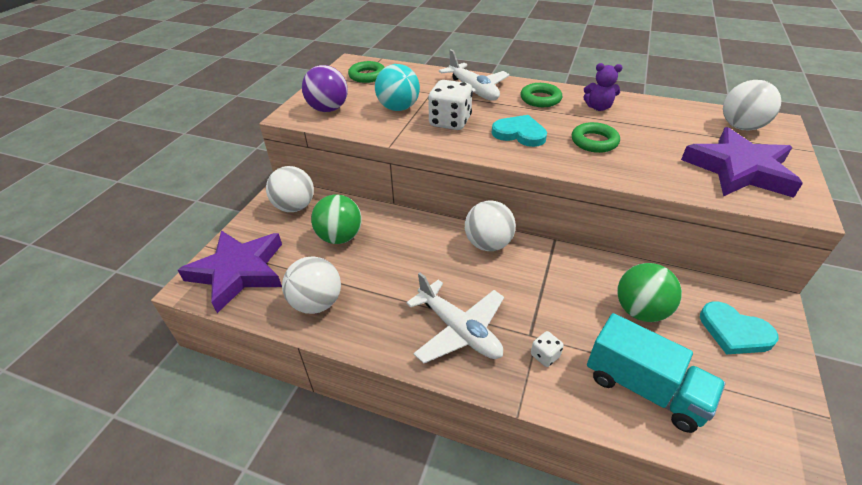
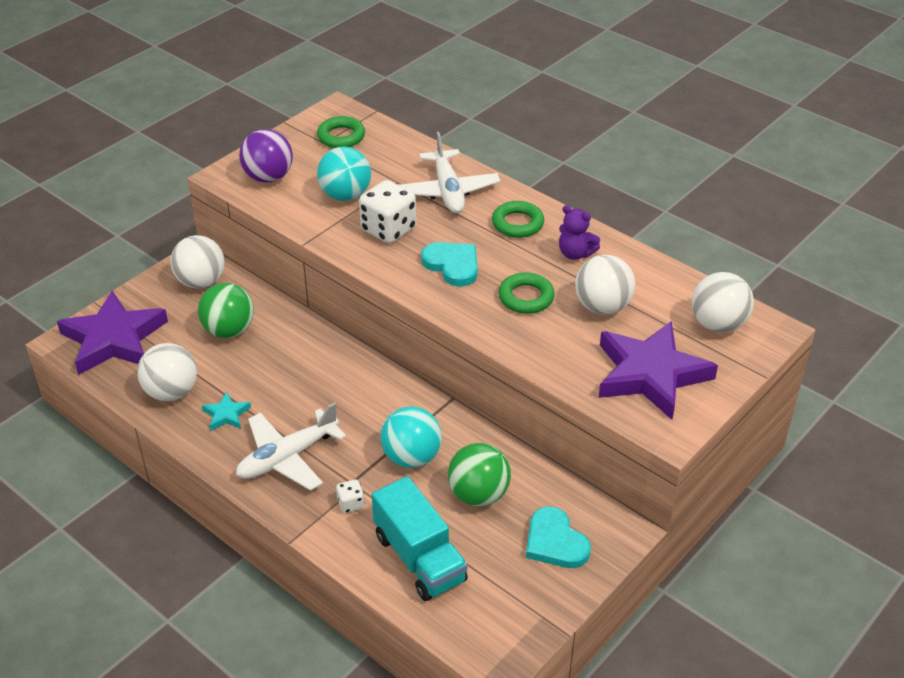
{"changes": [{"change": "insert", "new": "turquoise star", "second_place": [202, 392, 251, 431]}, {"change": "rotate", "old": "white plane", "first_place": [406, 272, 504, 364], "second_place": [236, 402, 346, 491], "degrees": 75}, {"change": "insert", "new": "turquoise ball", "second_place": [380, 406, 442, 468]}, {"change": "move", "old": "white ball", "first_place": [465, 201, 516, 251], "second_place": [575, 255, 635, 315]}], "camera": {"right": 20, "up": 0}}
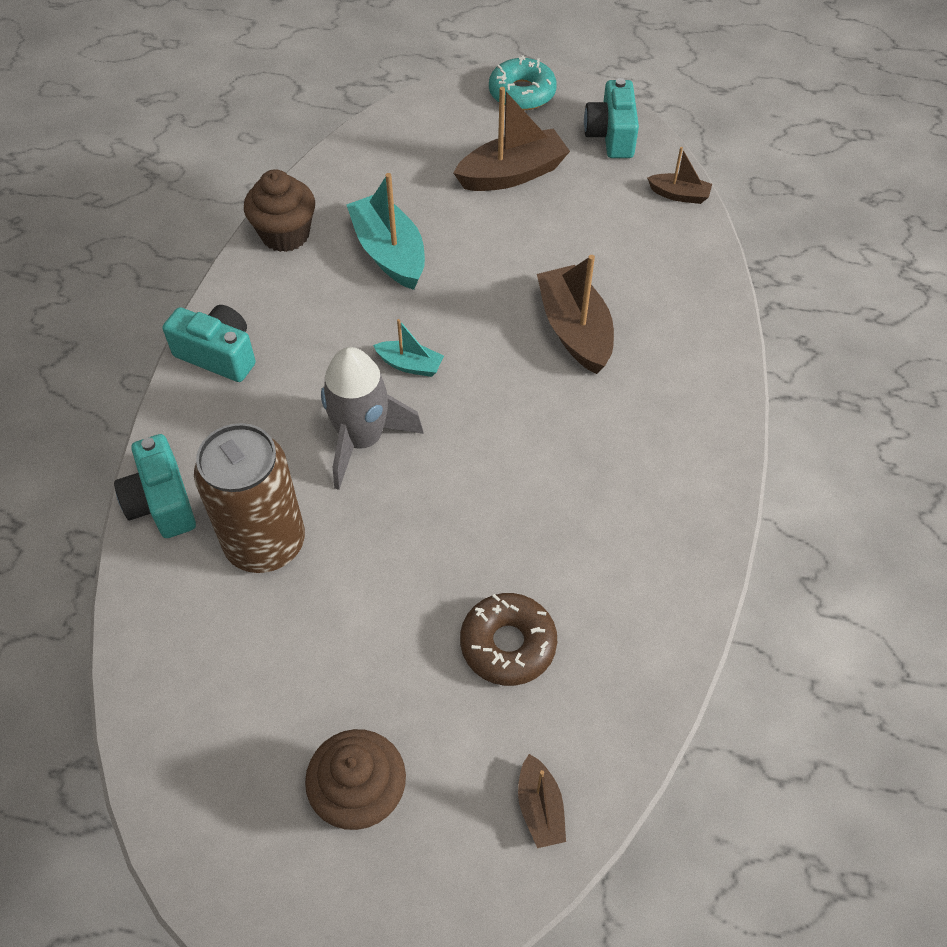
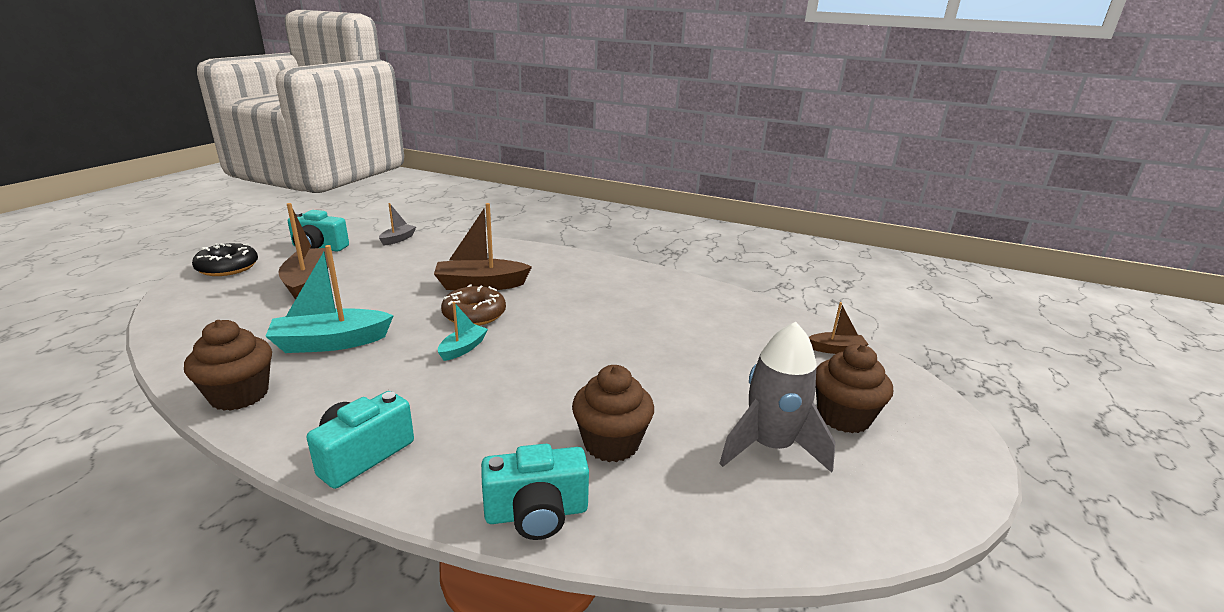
{"changes": [{"change": "recolor", "old": "turquoise donut", "new": "black donut", "first_place": [489, 56, 557, 110], "second_place": [192, 243, 258, 276]}, {"change": "recolor", "old": "brown boat", "new": "grey boat", "first_place": [647, 147, 712, 204], "second_place": [379, 203, 416, 246]}, {"change": "move", "old": "brown donut", "first_place": [460, 593, 557, 686], "second_place": [441, 284, 506, 326]}, {"change": "replace", "old": "brown can", "new": "brown cupcake", "first_place": [194, 423, 305, 573], "second_place": [572, 365, 654, 462]}, {"change": "move", "old": "grey rocket", "first_place": [321, 347, 424, 490], "second_place": [719, 322, 836, 473]}], "camera": {"right": -80, "up": -30}}
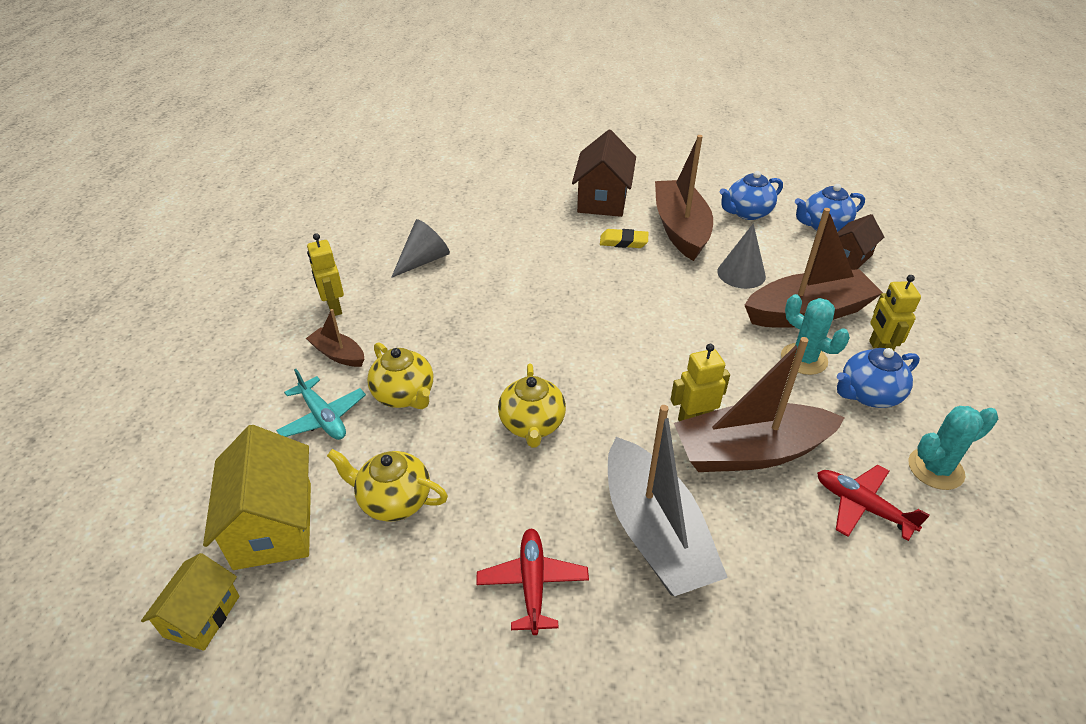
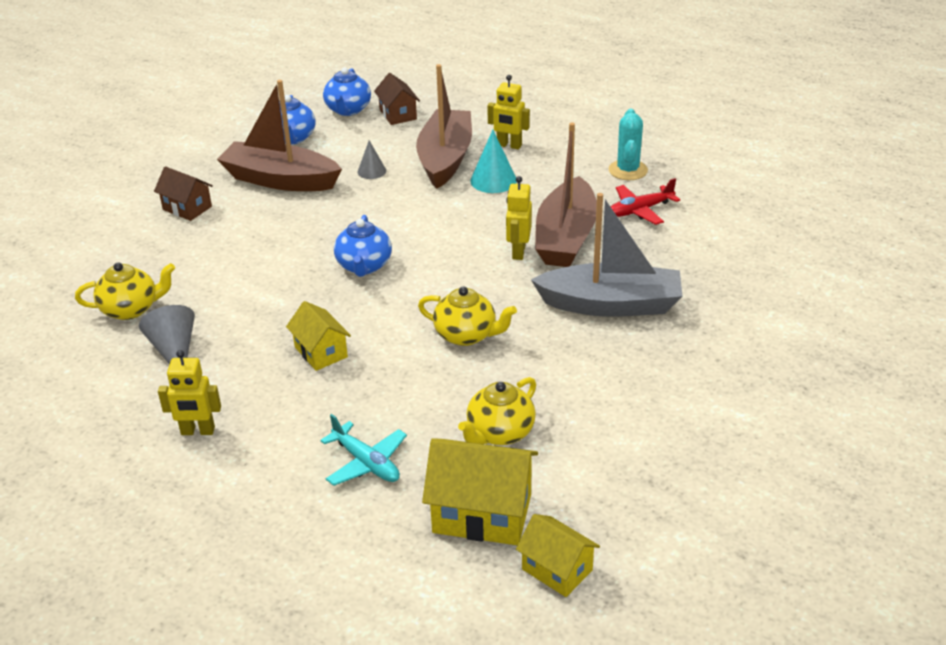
{"changes": [{"change": "move", "old": "yellow teapot", "first_place": [367, 342, 433, 409], "second_place": [75, 262, 175, 320]}, {"change": "resize", "old": "brown house", "first_place": [572, 130, 636, 217], "second_place": [154, 166, 213, 221], "factor": 0.61}, {"change": "insert", "new": "yellow house", "second_place": [286, 301, 351, 371]}, {"change": "rotate", "old": "turquoise plane", "first_place": [276, 369, 366, 440], "second_place": [320, 414, 407, 486], "degrees": 60}, {"change": "move", "old": "blue teapot", "first_place": [837, 348, 920, 408], "second_place": [334, 215, 392, 277]}, {"change": "resize", "old": "grey cone", "first_place": [718, 223, 766, 289], "second_place": [358, 140, 386, 179], "factor": 0.63}, {"change": "replace", "old": "turquoise cactus", "new": "turquoise cone", "first_place": [781, 294, 850, 375], "second_place": [470, 130, 516, 193]}, {"change": "delete", "old": "brown boat", "first_place": [306, 309, 364, 367]}, {"change": "delete", "old": "red plane", "first_place": [476, 528, 589, 635]}, {"change": "delete", "old": "yellow eraser", "first_place": [600, 229, 648, 248]}], "camera": {"right": -65, "up": -5}}
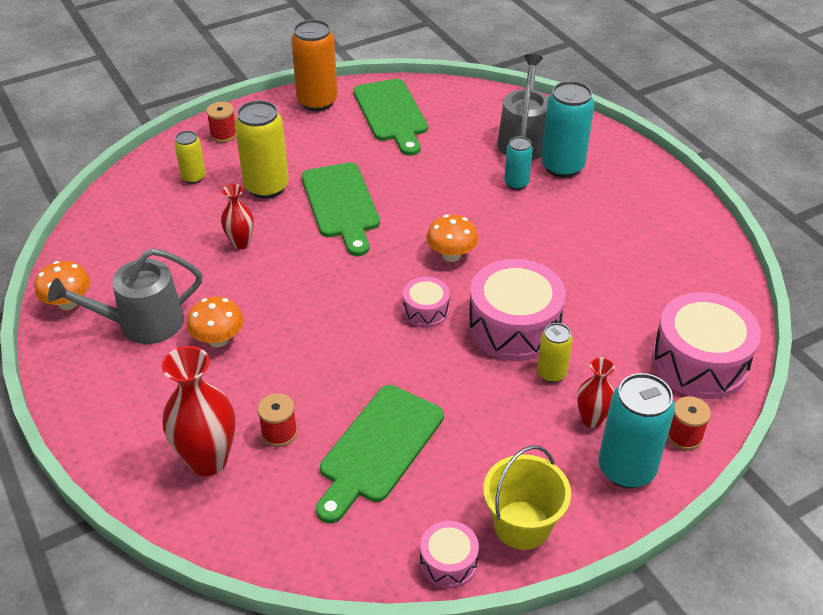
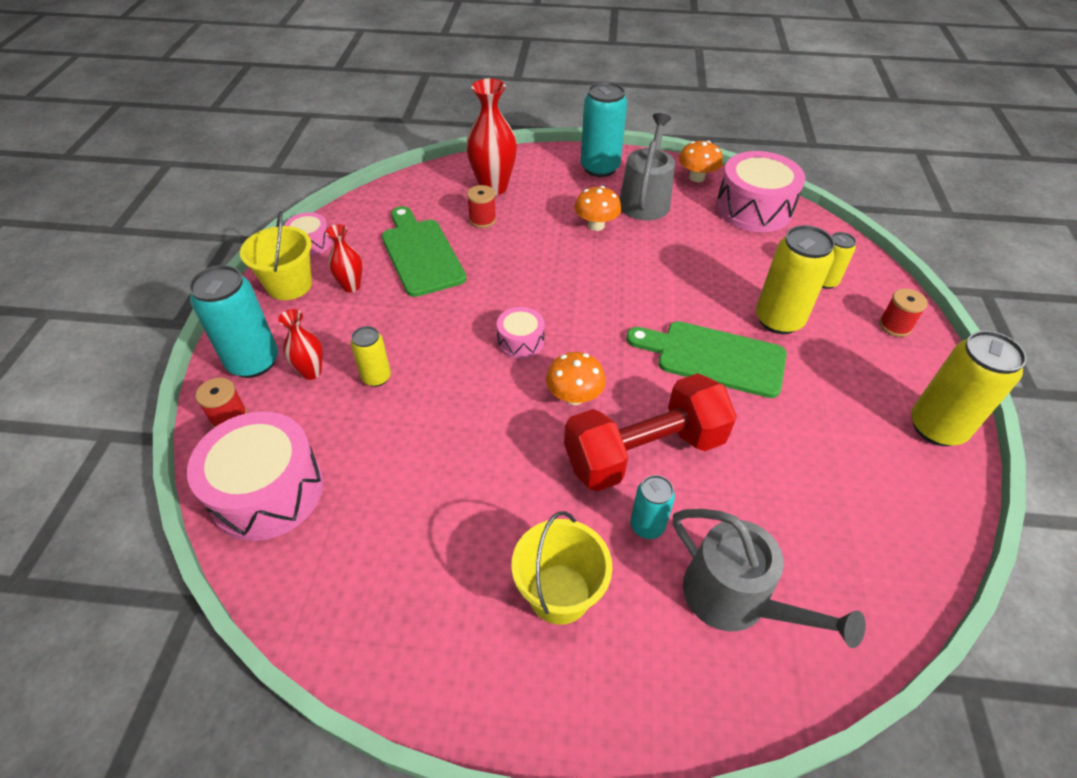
{"changes": [{"change": "move", "old": "red vase", "first_place": [221, 184, 254, 249], "second_place": [326, 224, 362, 292]}, {"change": "insert", "new": "yellow bucket", "second_place": [511, 511, 613, 625]}, {"change": "insert", "new": "red dumbbell", "second_place": [564, 373, 737, 492]}, {"change": "move", "old": "turquoise can", "first_place": [541, 81, 594, 178], "second_place": [581, 82, 627, 177]}, {"change": "move", "old": "pink drum", "first_place": [468, 259, 566, 361], "second_place": [716, 151, 805, 232]}, {"change": "recolor", "old": "orange can", "new": "yellow can", "first_place": [291, 19, 338, 111], "second_place": [911, 331, 1027, 446]}, {"change": "delete", "old": "green cutting board", "first_place": [353, 79, 428, 156]}], "camera": {"right": 125, "up": 5}}
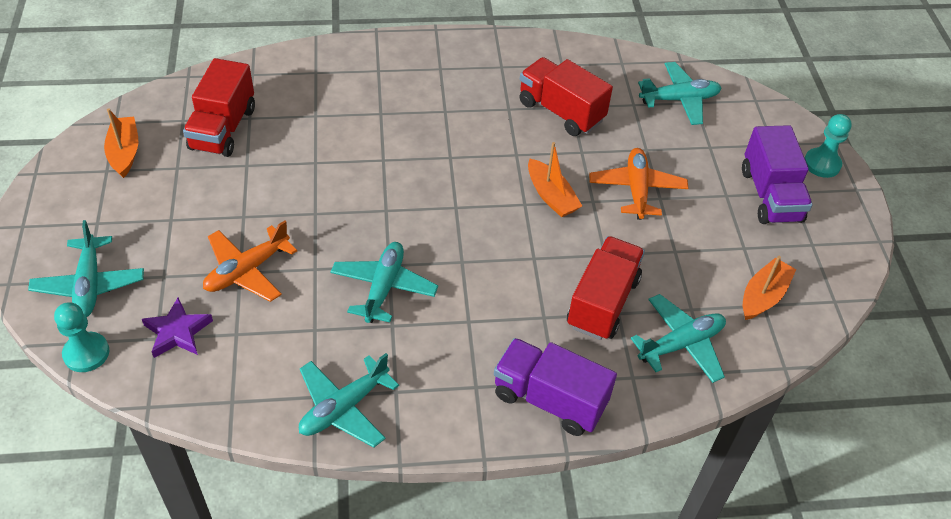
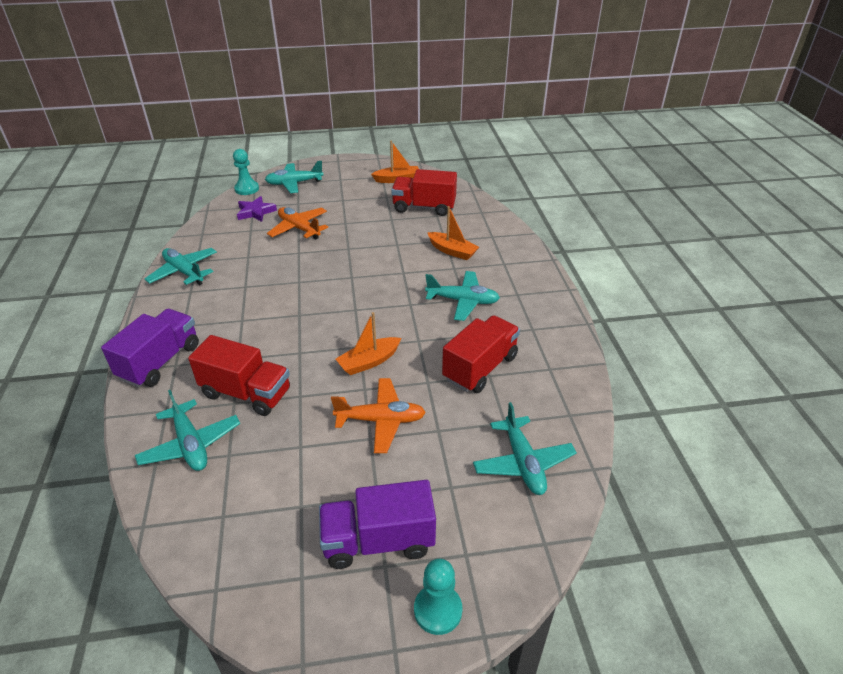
{"changes": [{"change": "move", "old": "turquoise plane", "first_place": [330, 242, 438, 323], "second_place": [425, 271, 500, 321]}, {"change": "move", "old": "orange boat", "first_place": [743, 256, 796, 320], "second_place": [427, 206, 479, 260]}], "camera": {"right": 90, "up": -10}}
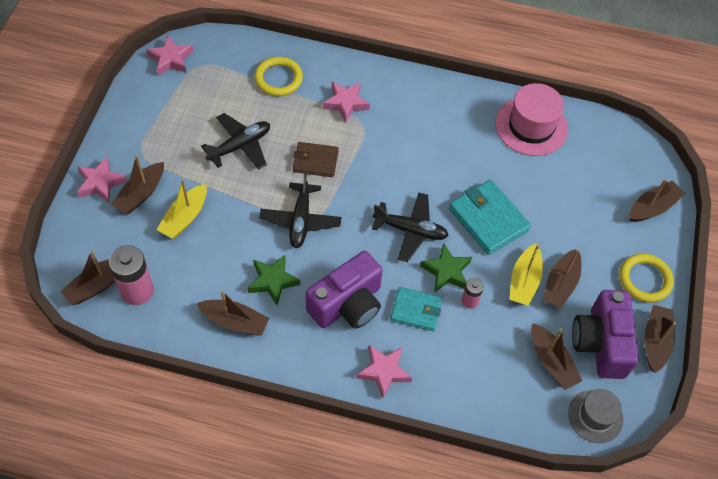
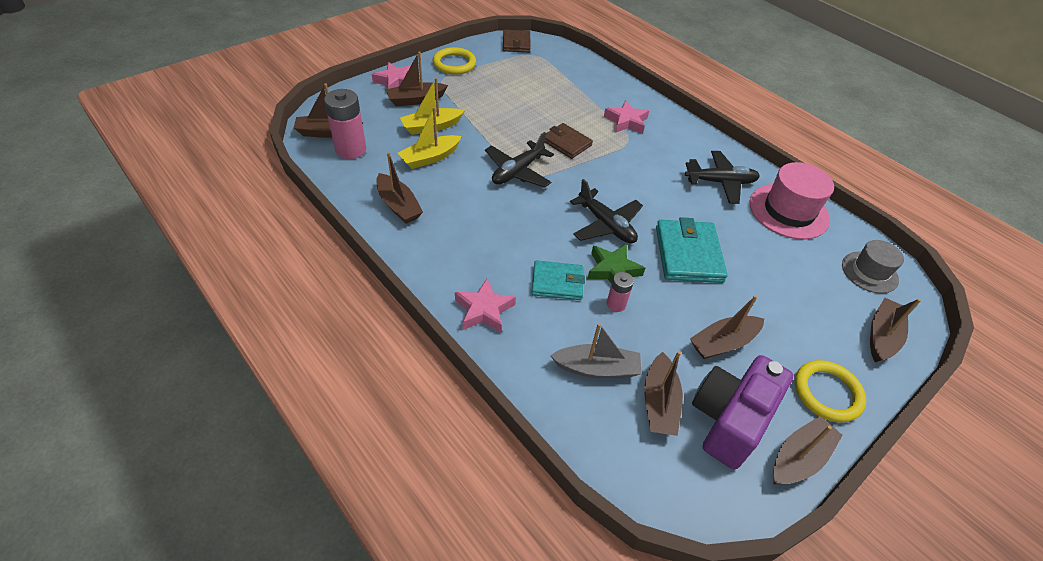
{"changes": [{"change": "move", "old": "yellow boat", "first_place": [509, 244, 543, 306], "second_place": [398, 107, 462, 169]}, {"change": "move", "old": "yellow ring", "first_place": [254, 57, 303, 96], "second_place": [433, 47, 476, 75]}, {"change": "replace", "old": "pink star", "new": "brown wallet", "first_place": [146, 35, 193, 76], "second_place": [503, 30, 531, 53]}, {"change": "rotate", "old": "turquoise wallet", "first_place": [390, 287, 442, 331], "second_place": [531, 260, 585, 300], "degrees": -45}, {"change": "insert", "new": "grey boat", "second_place": [550, 323, 642, 378]}, {"change": "move", "old": "black plane", "first_place": [201, 113, 270, 170], "second_place": [685, 151, 760, 204]}, {"change": "move", "old": "grey hat", "first_place": [568, 389, 624, 443], "second_place": [842, 240, 904, 294]}, {"change": "rotate", "old": "brown boat", "first_place": [629, 179, 686, 222], "second_place": [870, 298, 921, 362], "degrees": -60}, {"change": "delete", "old": "green star", "first_place": [248, 255, 300, 305]}, {"change": "delete", "old": "purple camera", "first_place": [306, 251, 382, 329]}], "camera": {"right": 35, "up": -10}}
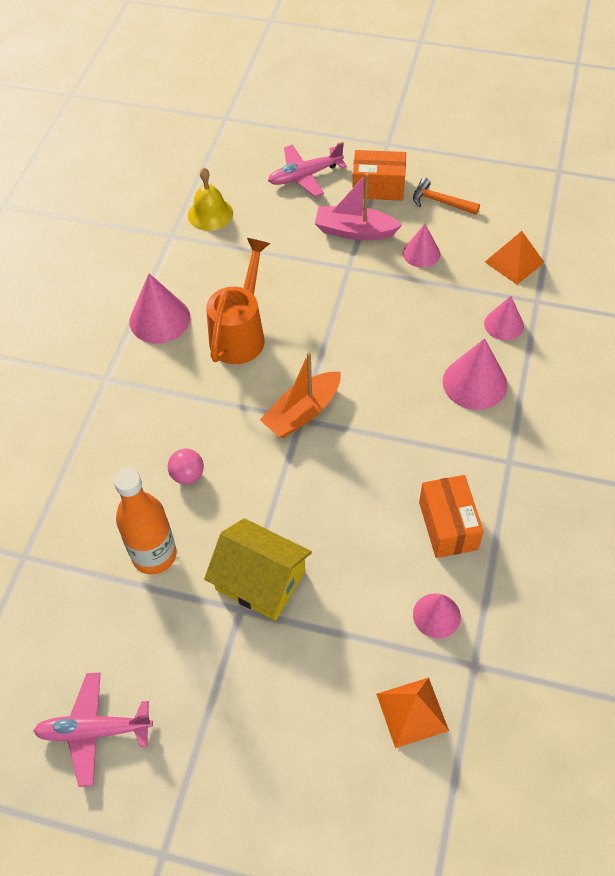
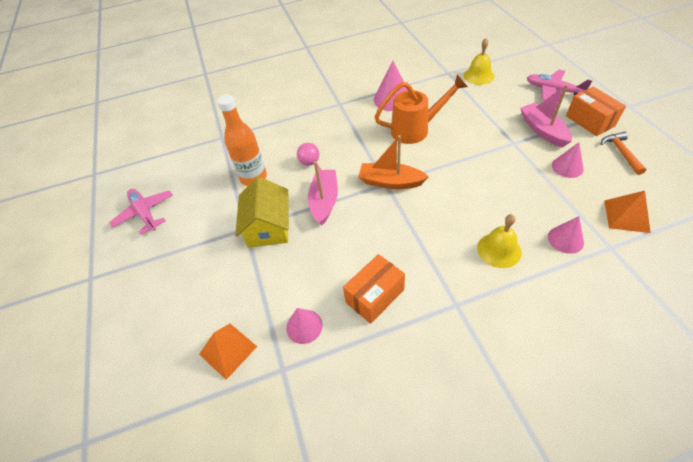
{"changes": [{"change": "insert", "new": "pink boat", "second_place": [308, 161, 338, 226]}, {"change": "replace", "old": "pink cone", "new": "yellow bell", "first_place": [443, 338, 507, 410], "second_place": [477, 214, 522, 268]}], "camera": {"right": 60, "up": -5}}
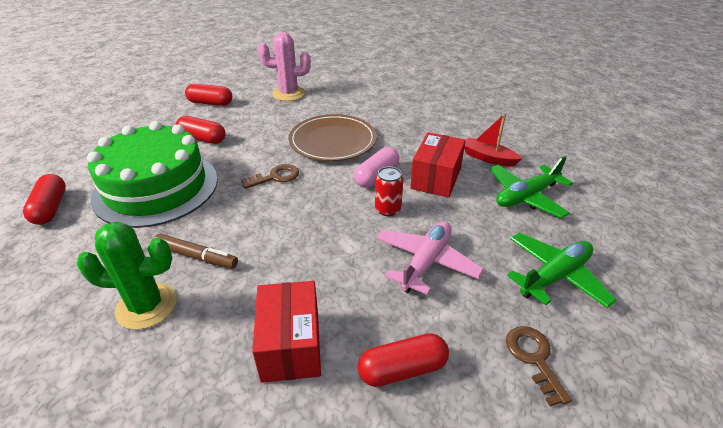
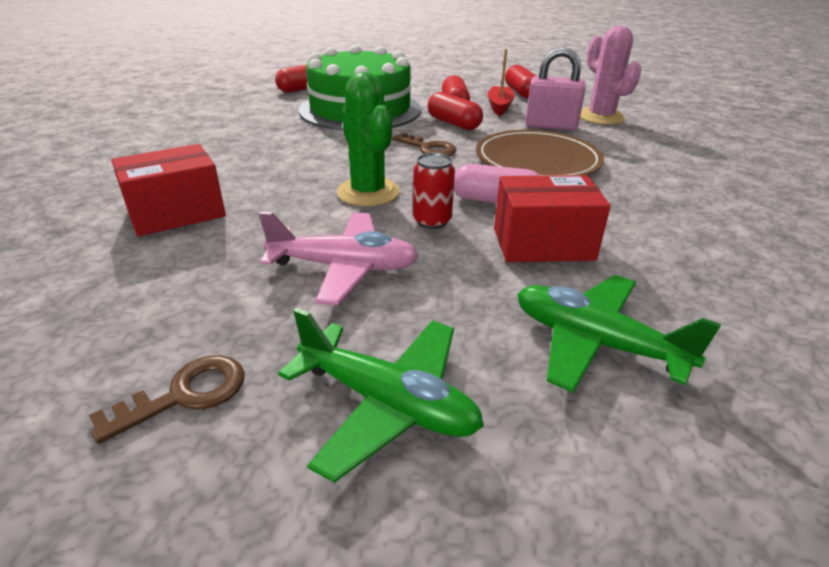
{"changes": [{"change": "move", "old": "green cactus", "first_place": [77, 221, 177, 330], "second_place": [337, 72, 400, 206]}, {"change": "move", "old": "red capsule", "first_place": [358, 333, 449, 387], "second_place": [428, 92, 483, 130]}, {"change": "move", "old": "red boat", "first_place": [464, 113, 522, 167], "second_place": [487, 49, 515, 116]}, {"change": "insert", "new": "pink padlock", "second_place": [525, 47, 586, 130]}, {"change": "delete", "old": "brown marker", "first_place": [154, 234, 238, 268]}], "camera": {"right": 65, "up": -5}}
